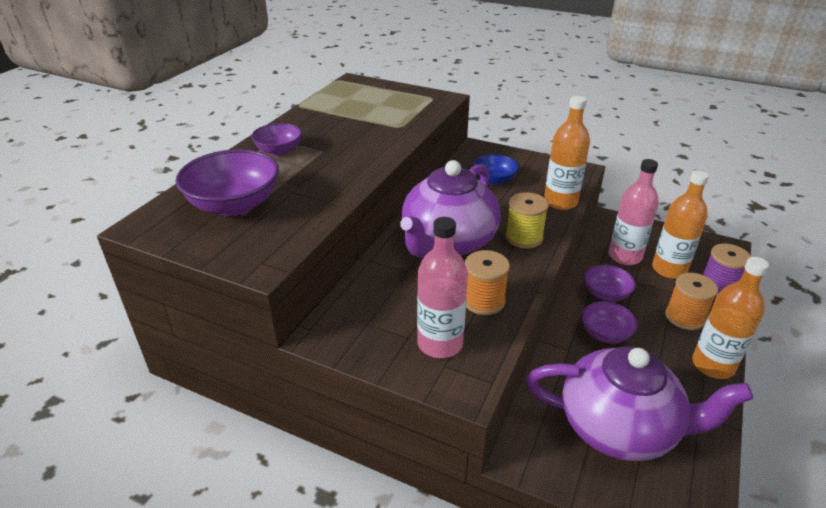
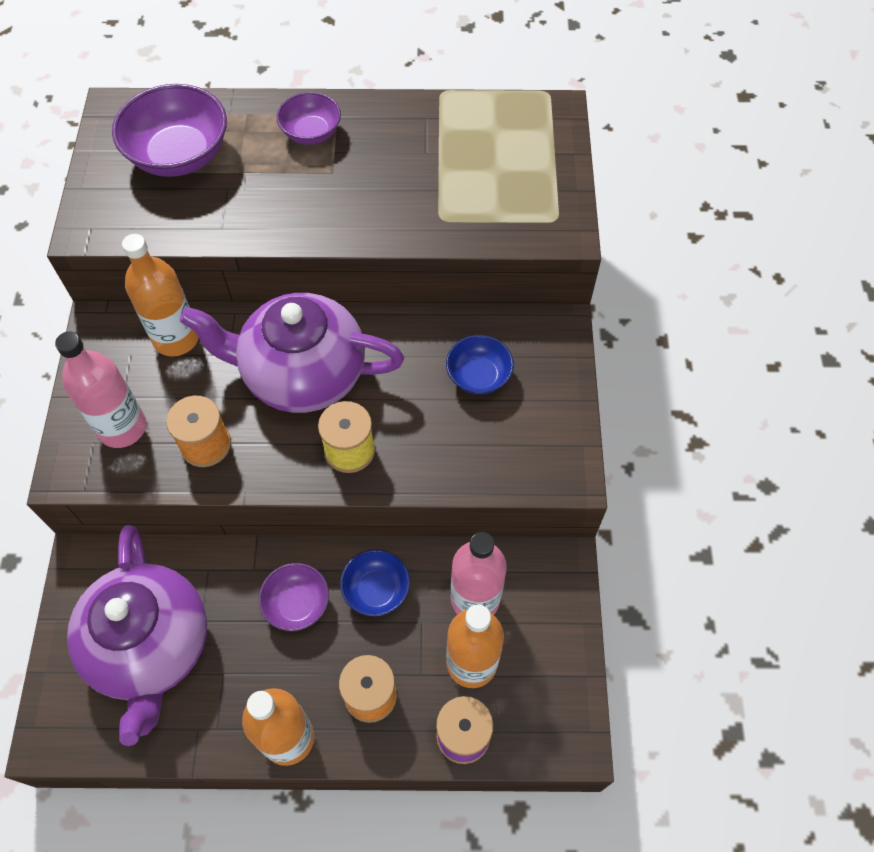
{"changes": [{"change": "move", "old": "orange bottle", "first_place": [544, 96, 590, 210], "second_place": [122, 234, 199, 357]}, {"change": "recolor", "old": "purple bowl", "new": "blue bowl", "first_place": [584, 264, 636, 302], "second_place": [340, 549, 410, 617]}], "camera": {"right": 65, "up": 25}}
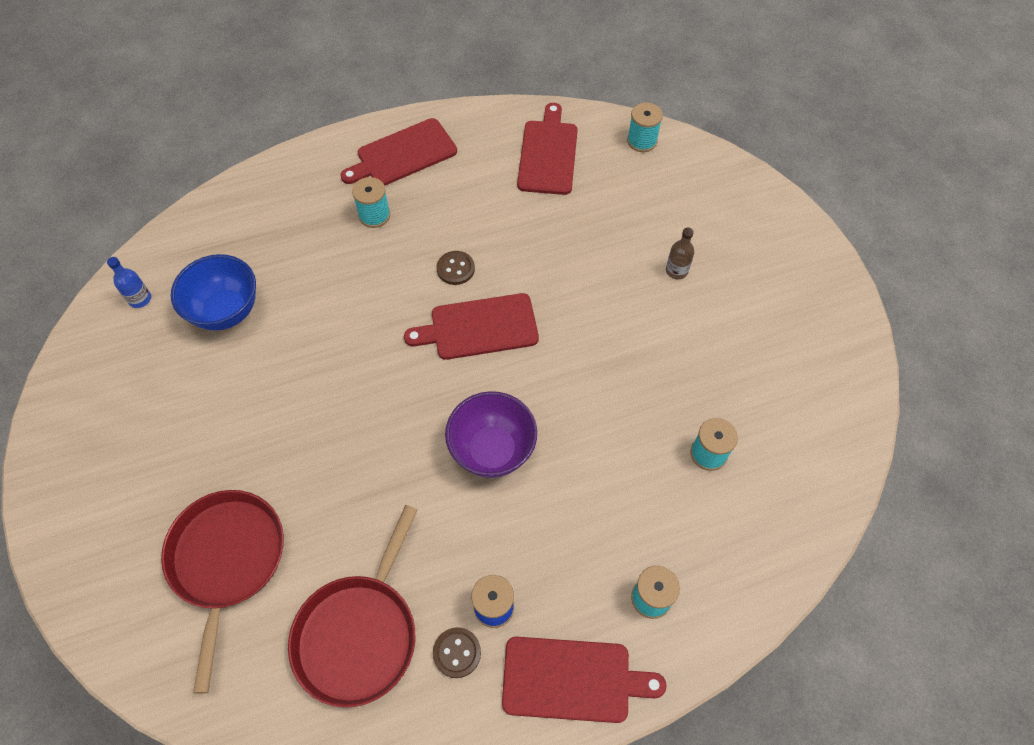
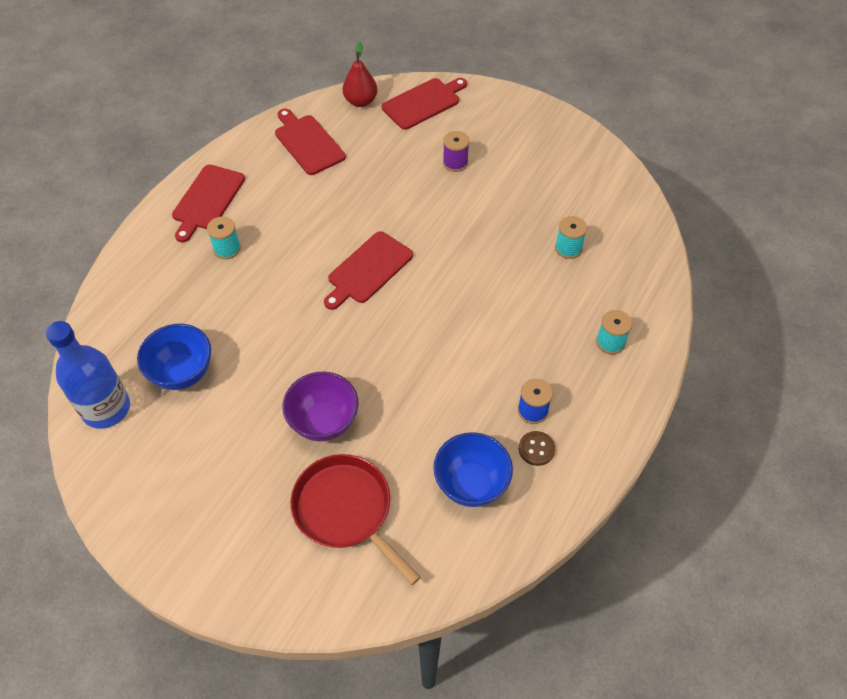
{"changes": [{"change": "resize", "old": "blue bottle", "first_place": [107, 257, 151, 308], "second_place": [46, 321, 130, 429], "factor": 2.34}, {"change": "move", "old": "purple bowl", "first_place": [445, 391, 537, 478], "second_place": [282, 372, 358, 441]}, {"change": "replace", "old": "turquoise spool", "new": "red pear", "first_place": [627, 102, 663, 152], "second_place": [343, 42, 377, 107]}, {"change": "move", "old": "red cutting board", "first_place": [502, 637, 667, 723], "second_place": [382, 78, 467, 130]}, {"change": "replace", "old": "red pan", "new": "blue bowl", "first_place": [288, 505, 418, 708], "second_place": [433, 432, 513, 507]}, {"change": "replace", "old": "brown bottle", "new": "purple spool", "first_place": [666, 227, 694, 279], "second_place": [443, 131, 469, 172]}, {"change": "delete", "old": "brown button", "first_place": [437, 251, 475, 285]}], "camera": {"right": -40, "up": -5}}
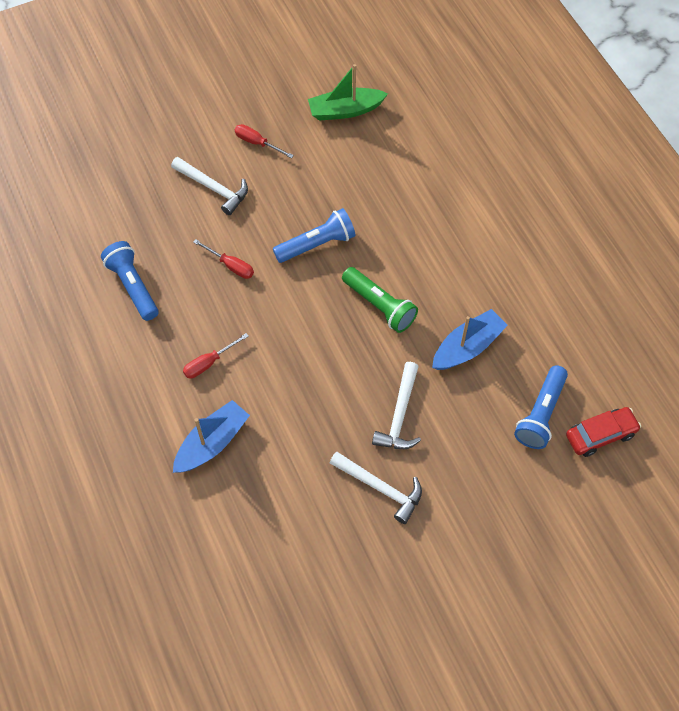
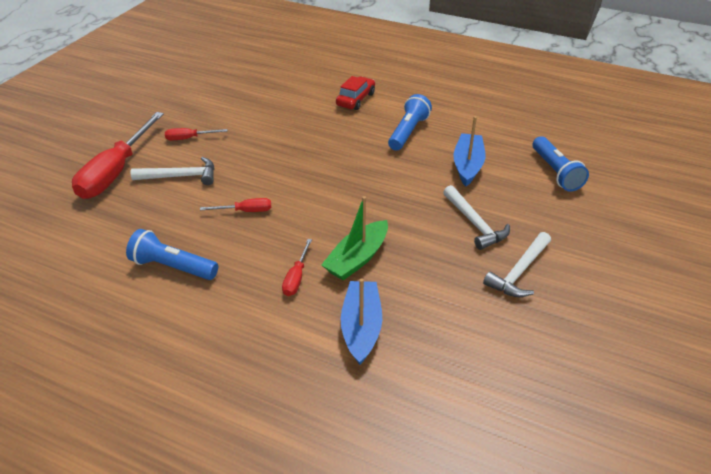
{"changes": [{"change": "insert", "new": "red screwdriver", "second_place": [72, 112, 164, 199]}, {"change": "move", "old": "green boat", "first_place": [308, 64, 388, 121], "second_place": [321, 196, 388, 281]}, {"change": "move", "old": "red car", "first_place": [566, 407, 641, 457], "second_place": [336, 76, 375, 110]}, {"change": "move", "old": "blue flashlight", "first_place": [273, 208, 355, 263], "second_place": [388, 94, 432, 150]}, {"change": "rotate", "old": "white hammer", "first_place": [330, 451, 422, 524], "second_place": [483, 232, 551, 297], "degrees": 135}, {"change": "delete", "old": "green flashlight", "first_place": [342, 267, 418, 333]}], "camera": {"right": -40, "up": -20}}
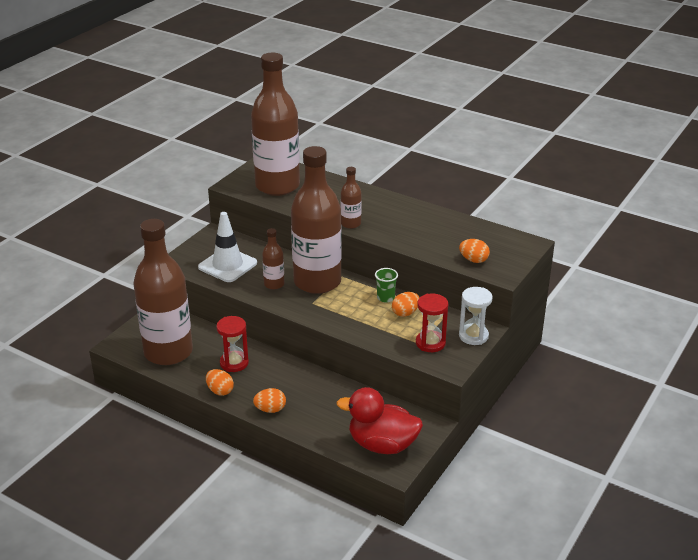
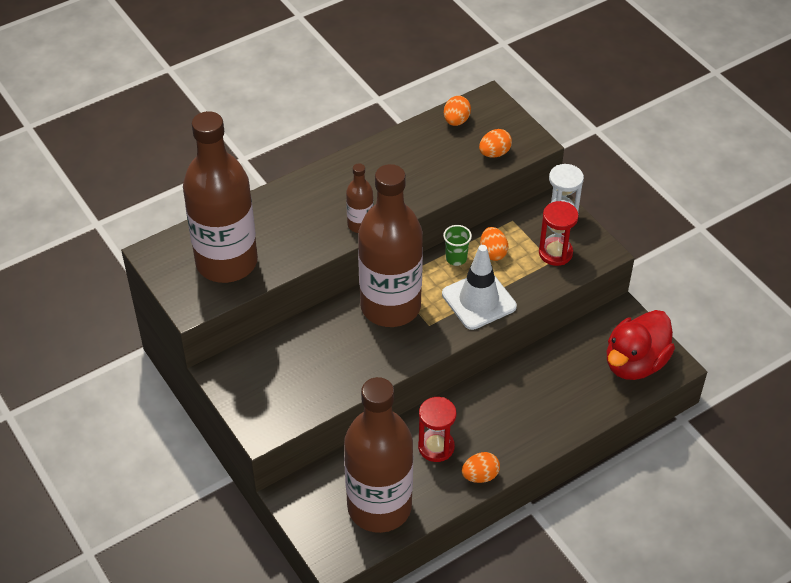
{"changes": [{"change": "move", "old": "white traffic cone", "first_place": [198, 212, 257, 282], "second_place": [442, 245, 517, 330]}, {"change": "move", "old": "orange egg", "first_place": [253, 388, 286, 413], "second_place": [444, 96, 471, 126]}, {"change": "delete", "old": "brown bottle", "first_place": [262, 228, 285, 290]}], "camera": {"right": -65, "up": 15}}
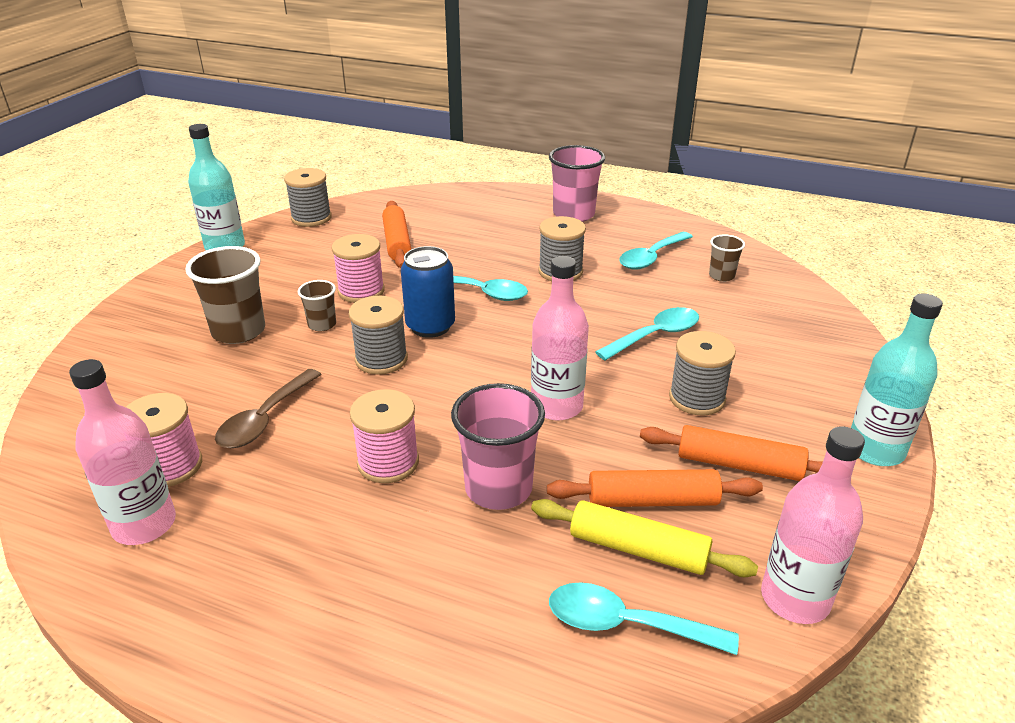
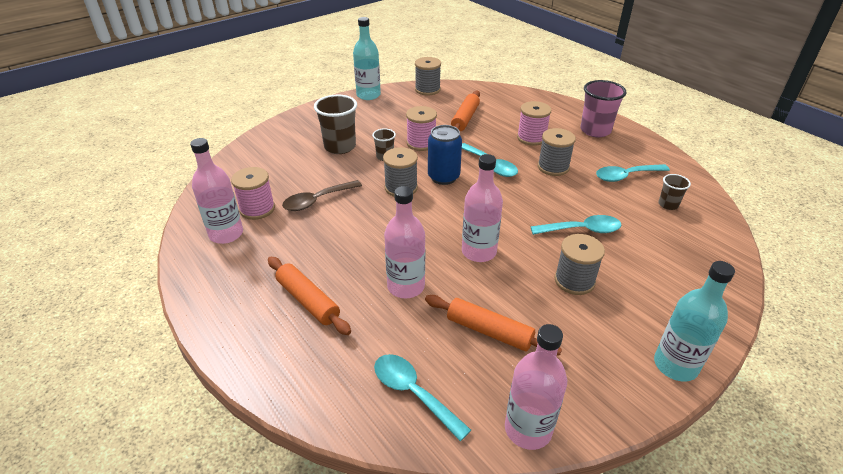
{"changes": [{"change": "move", "old": "orange rolling pin", "first_place": [640, 425, 823, 481], "second_place": [268, 257, 351, 335]}, {"change": "replace", "old": "pink cup", "new": "pink bottle", "first_place": [451, 383, 545, 510], "second_place": [384, 186, 425, 298]}, {"change": "move", "old": "pink spool", "first_place": [350, 389, 419, 483], "second_place": [517, 101, 551, 146]}, {"change": "delete", "old": "yellow rolling pin", "first_place": [531, 499, 758, 577]}], "camera": {"right": 30, "up": 5}}
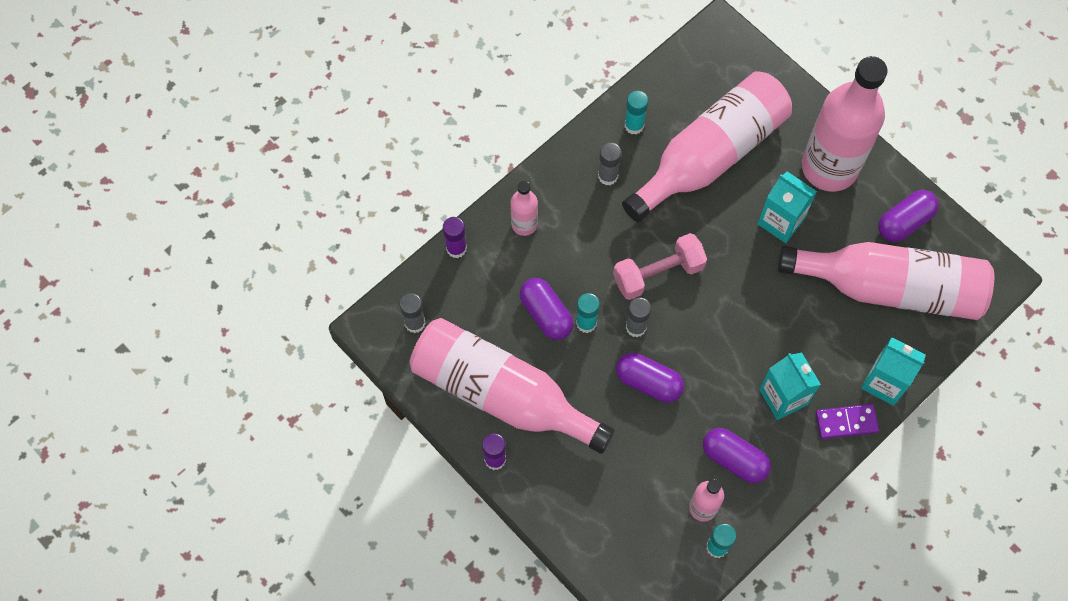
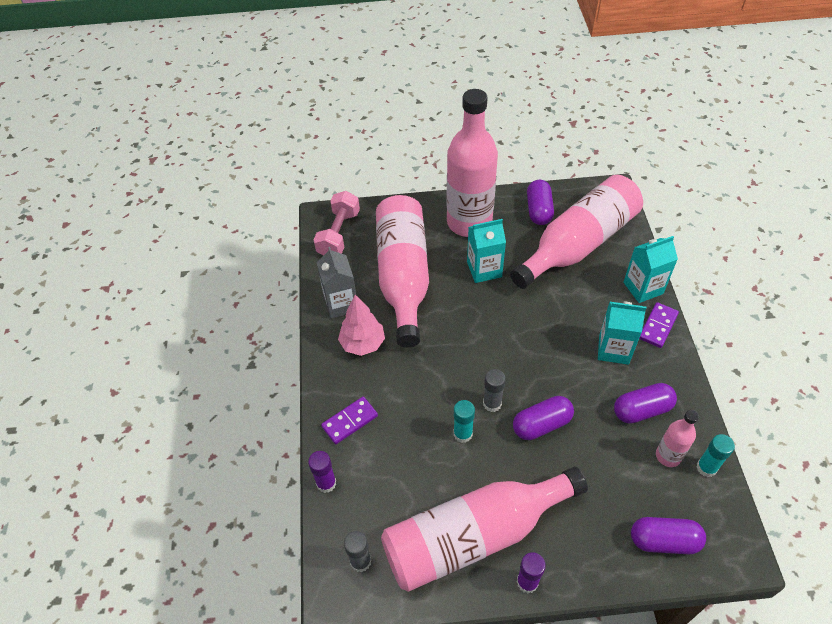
{"changes": [{"change": "move", "old": "pink dumbbell", "first_place": [613, 233, 707, 300], "second_place": [314, 191, 360, 256]}, {"change": "replace", "old": "turquoise glue stick", "new": "grey carton", "first_place": [624, 91, 648, 135], "second_place": [317, 247, 356, 319]}, {"change": "replace", "old": "pink bottle", "new": "purple domino", "first_place": [511, 181, 538, 236], "second_place": [321, 397, 378, 444]}, {"change": "replace", "old": "grey glue stick", "new": "pink tree", "first_place": [598, 142, 621, 185], "second_place": [338, 295, 385, 356]}, {"change": "move", "old": "purple capsule", "first_place": [519, 278, 574, 340], "second_place": [631, 517, 706, 554]}], "camera": {"right": -50, "up": -15}}
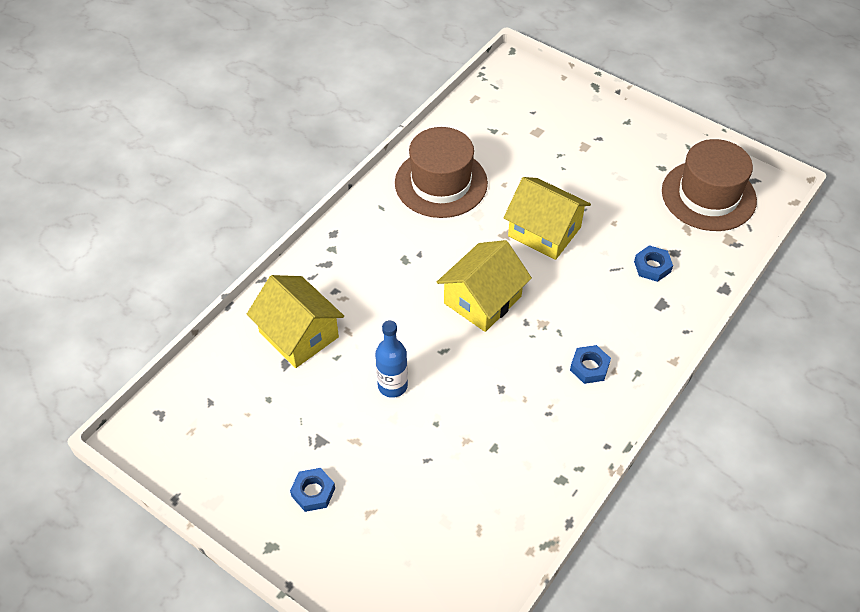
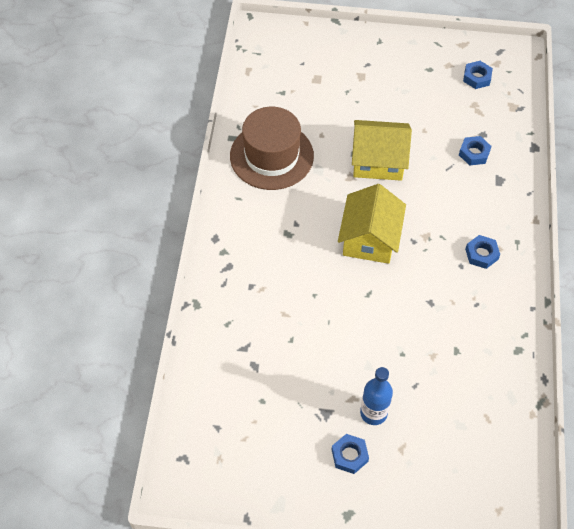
{"changes": [{"change": "move", "old": "blue bottle", "first_place": [375, 320, 408, 398], "second_place": [360, 367, 393, 425]}, {"change": "replace", "old": "brown hat", "new": "blue nut", "first_place": [662, 139, 757, 231], "second_place": [463, 61, 493, 89]}, {"change": "delete", "old": "yellow house", "first_place": [247, 275, 344, 368]}], "camera": {"right": -30, "up": 5}}
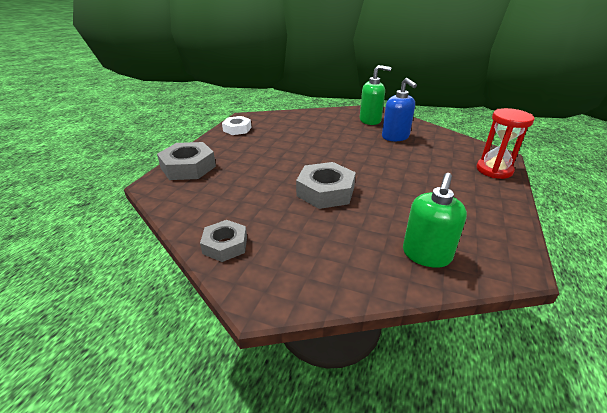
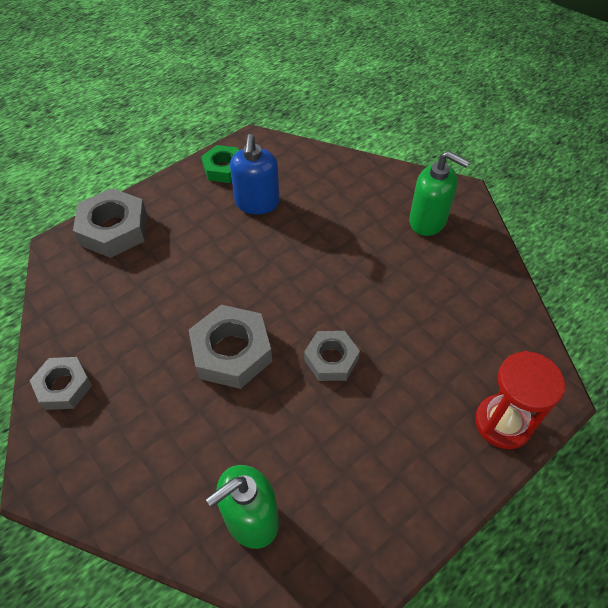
{"changes": [{"change": "recolor", "old": "white nut", "new": "green nut", "first_place": [222, 116, 252, 135], "second_place": [201, 145, 239, 183]}, {"change": "move", "old": "blue soap dispenser", "first_place": [382, 78, 417, 141], "second_place": [230, 134, 280, 214]}, {"change": "insert", "new": "grey nut", "second_place": [304, 331, 360, 381]}], "camera": {"right": 30, "up": 20}}
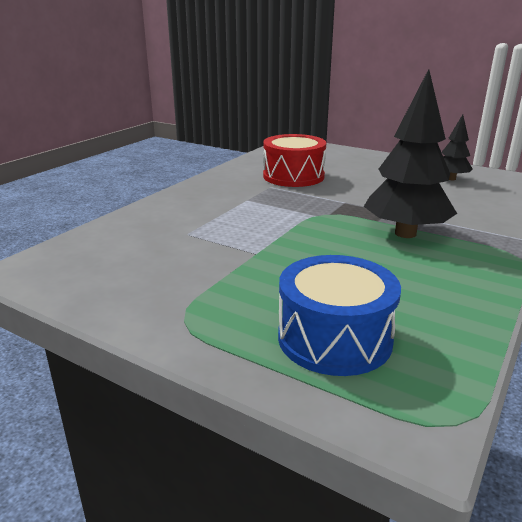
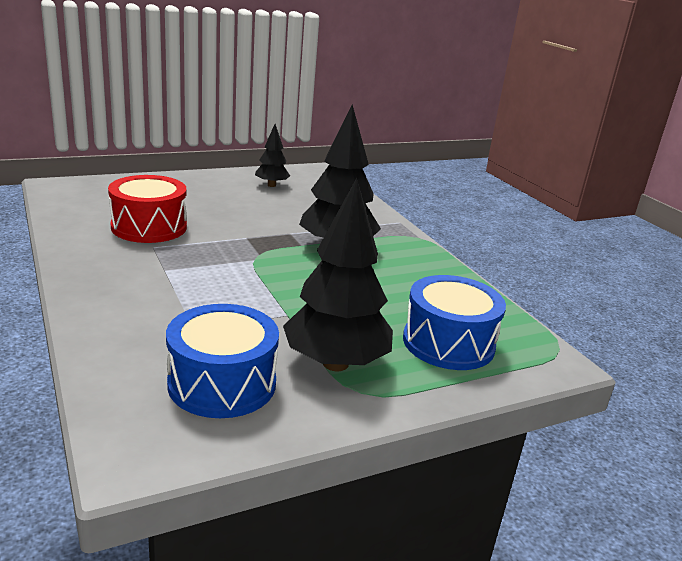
{"changes": [{"change": "insert", "new": "blue drum", "second_place": [166, 304, 279, 418]}, {"change": "insert", "new": "black tree", "second_place": [283, 178, 393, 371]}], "camera": {"right": -60, "up": 0}}
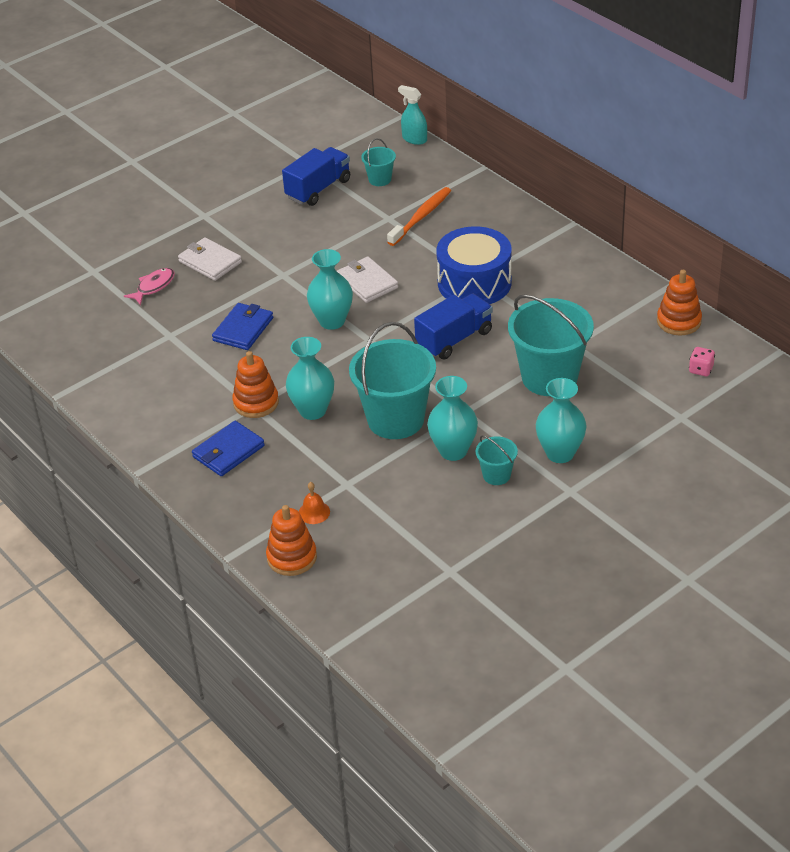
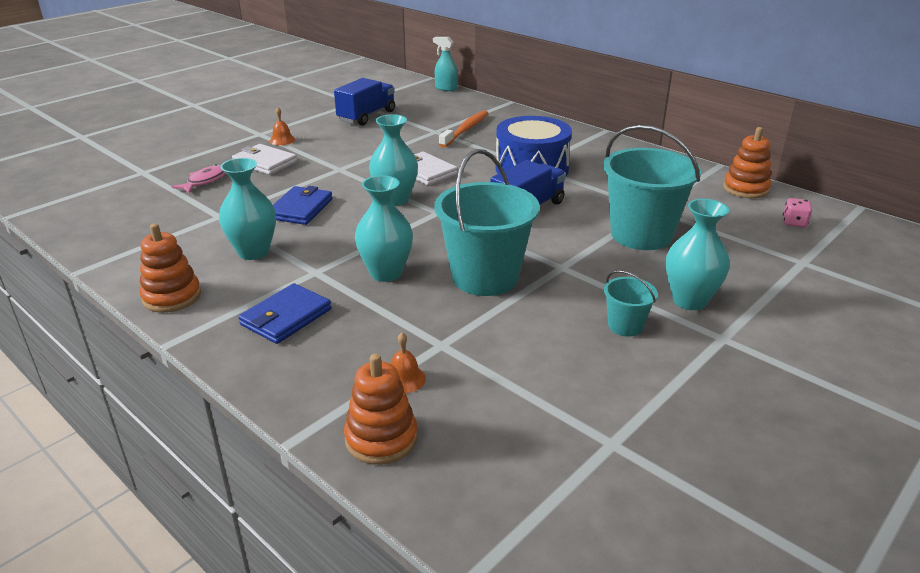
{"changes": [{"change": "move", "old": "orange stacking toy", "first_place": [232, 351, 279, 418], "second_place": [139, 223, 201, 313]}, {"change": "move", "old": "turquoise vase", "first_place": [427, 376, 478, 461], "second_place": [219, 158, 276, 260]}, {"change": "insert", "new": "orange bell", "second_place": [269, 107, 295, 145]}, {"change": "delete", "old": "turquoise bucket", "first_place": [361, 138, 396, 186]}], "camera": {"right": -10, "up": -10}}
